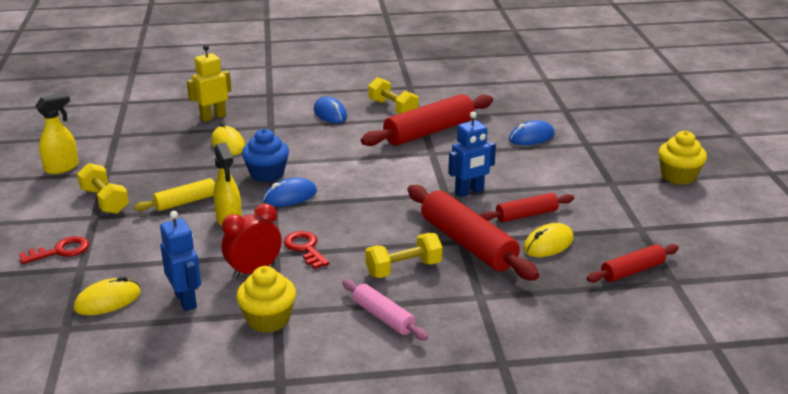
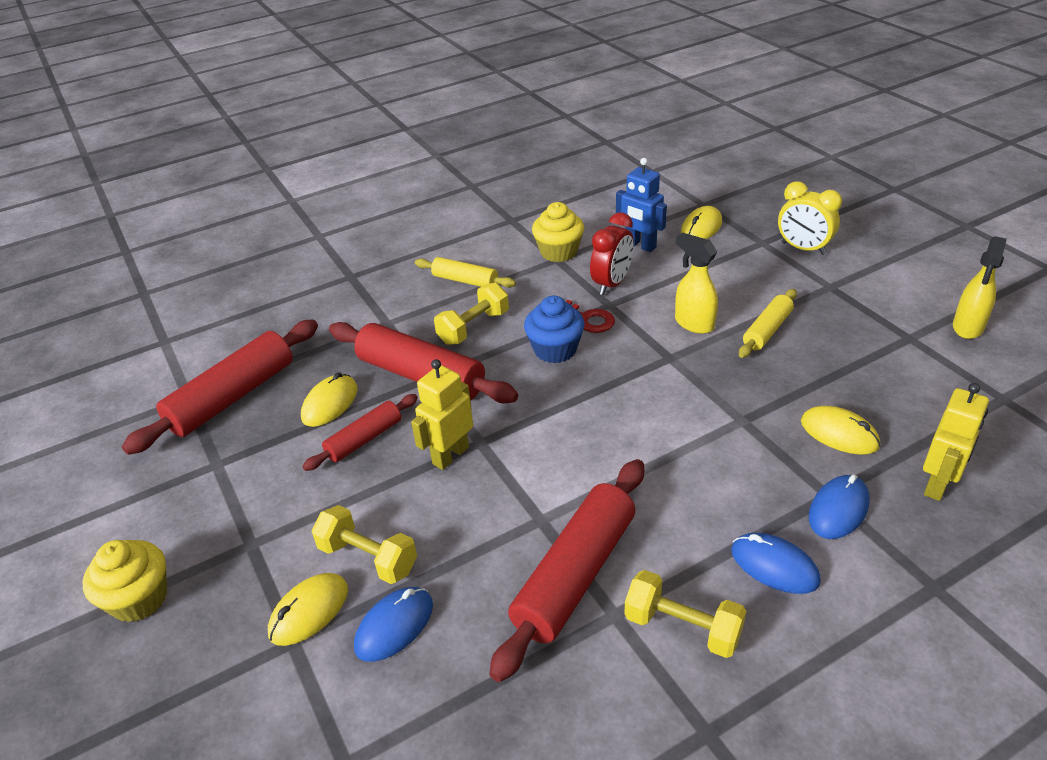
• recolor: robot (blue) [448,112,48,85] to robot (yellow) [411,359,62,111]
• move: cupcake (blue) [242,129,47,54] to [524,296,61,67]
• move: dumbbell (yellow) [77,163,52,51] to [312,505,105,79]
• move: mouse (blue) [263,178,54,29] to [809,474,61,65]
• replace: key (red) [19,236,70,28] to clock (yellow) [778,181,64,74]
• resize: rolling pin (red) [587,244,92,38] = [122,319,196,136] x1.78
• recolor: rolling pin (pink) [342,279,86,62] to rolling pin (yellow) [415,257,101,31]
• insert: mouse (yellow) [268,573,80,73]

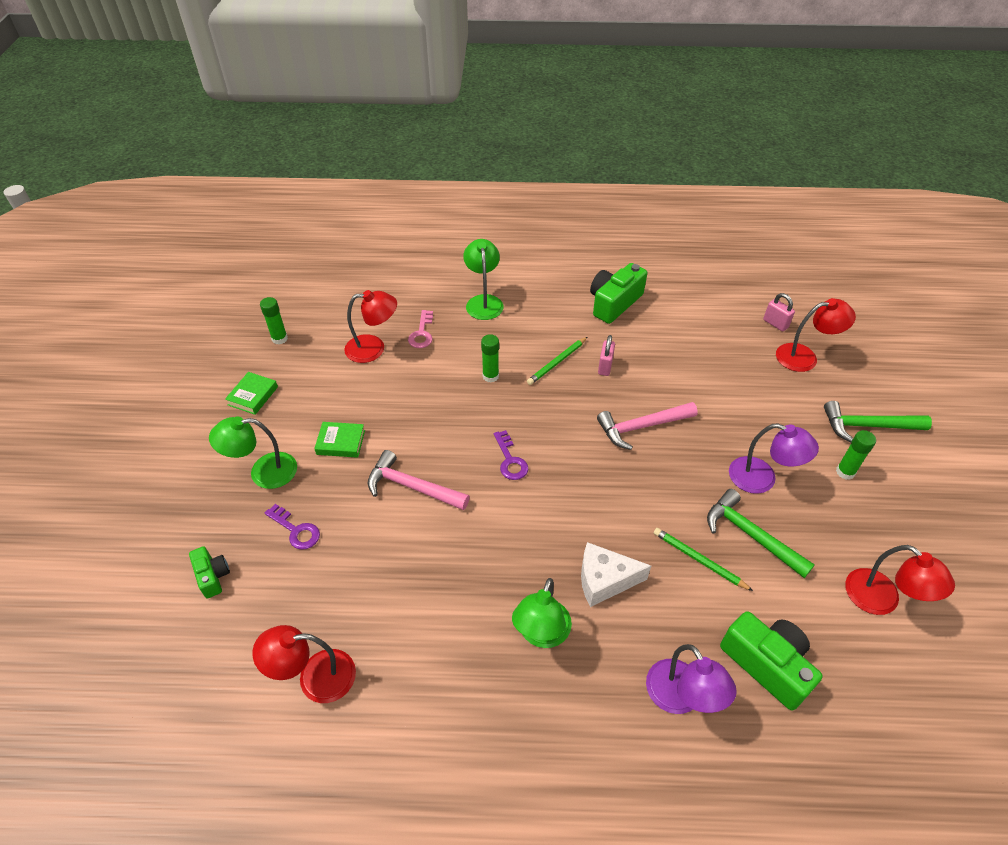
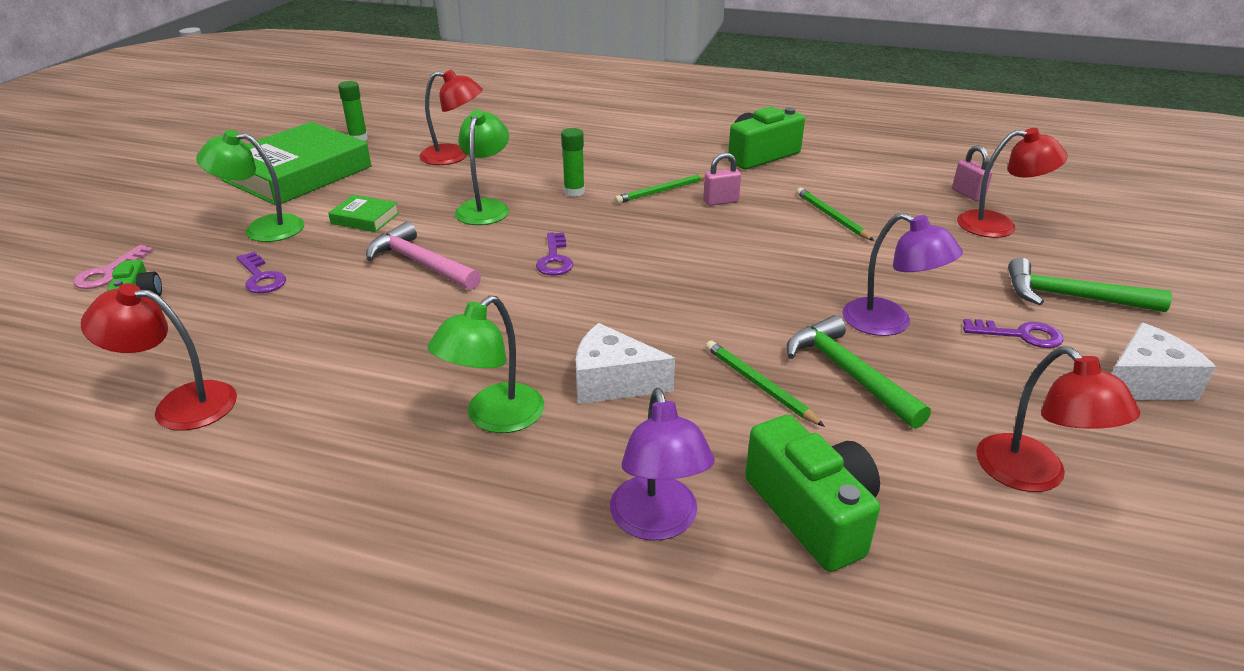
• move: lamp (green) [463,239,41,81] to [455,109,54,116]
• move: key (pink) [408,310,25,38] to [73,245,81,44]
• rotate: padlock (pink) [598,335,17,41] = [703,153,38,53] 45 degrees clockwise
• resize: book (green) [225,372,53,43] = [221,122,150,83] x2.36
• delete: hammer (pink) [597,402,101,48]
• replace: glue stick (green) [836,430,40,50] to key (purple) [963,319,101,29]
• insert: pencil (green) [796,188,78,53]
• insert: cheese (white) [1112,323,104,77]

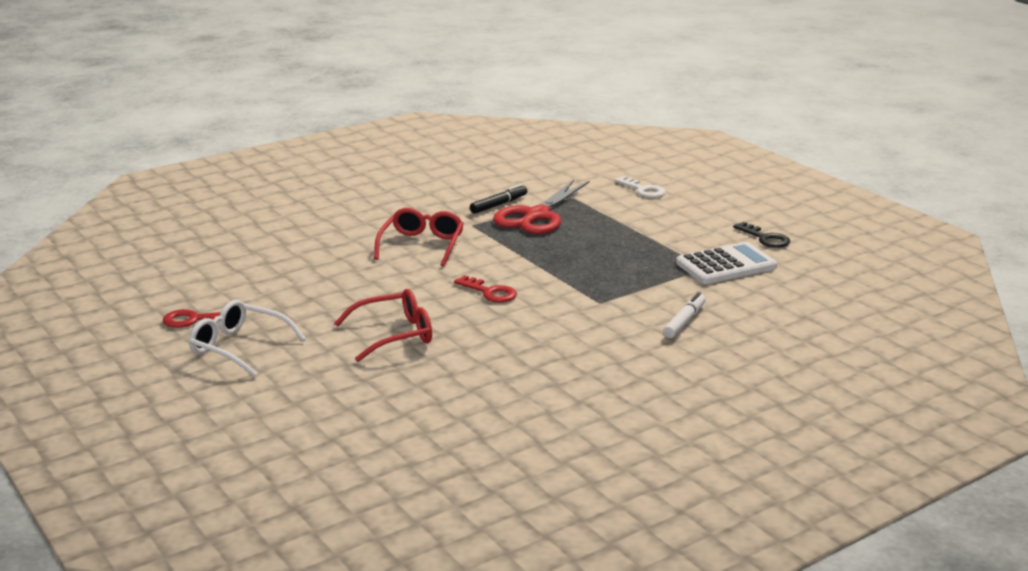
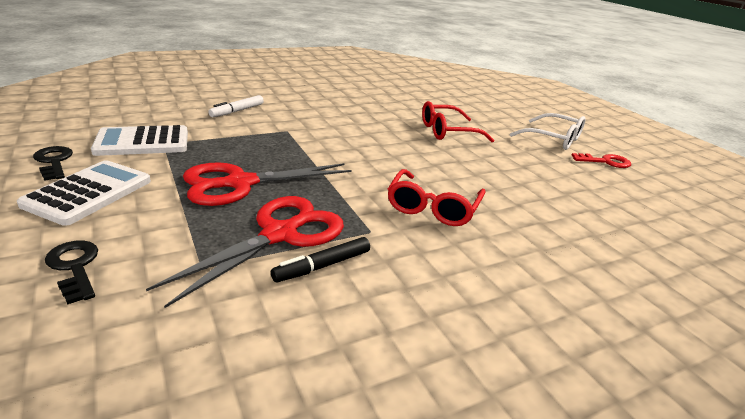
• recolor: key (white) [614,176,52,22] to key (black) [45,241,53,64]
• delete: key (red) [454,275,63,28]
• insert: calculator (white) [17,160,134,66]
• insert: scissors (red) [183,162,169,44]

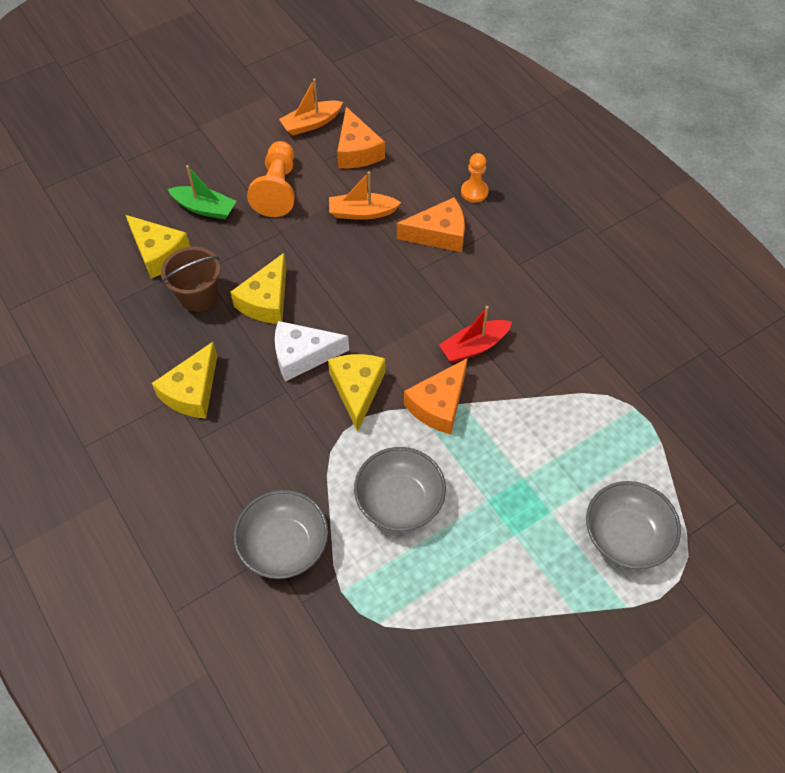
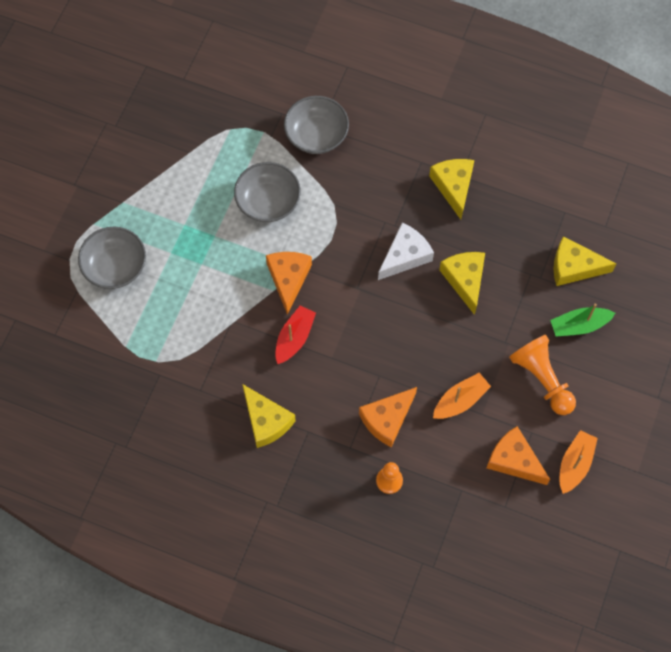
• delete: bucket (brown) [161,247,60,65]
• move: cheese (yellow) [328,354,57,78] to [242,384,54,64]

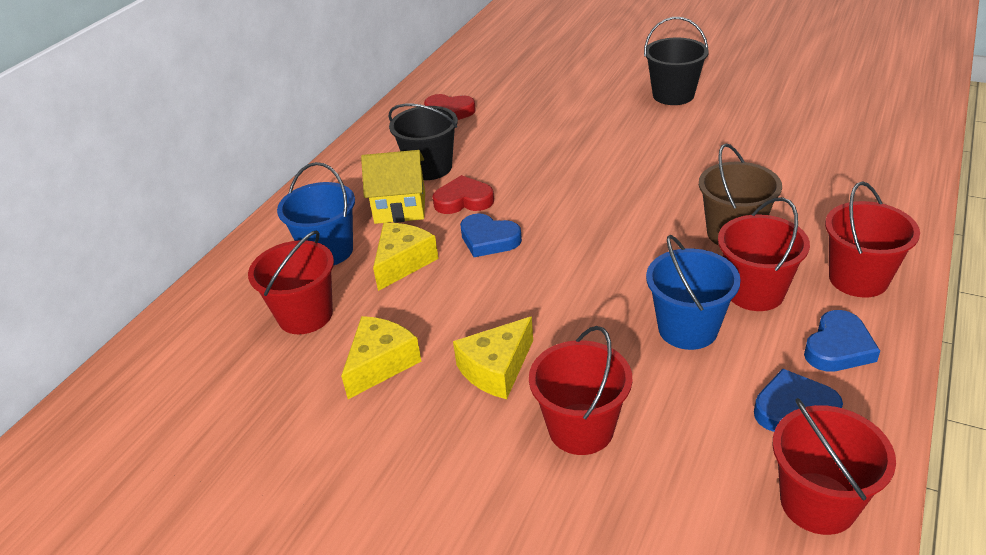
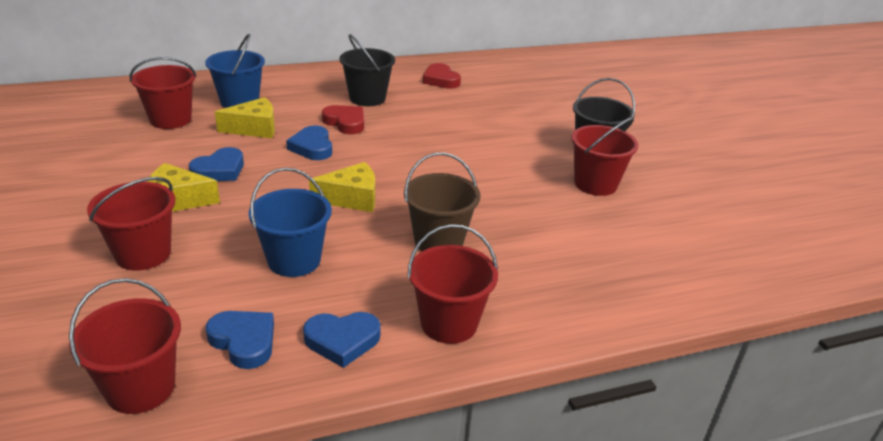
• delete: house (yellow) [361,150,64,74]
• move: bucket (red) [718,197,92,114] to [571,118,67,78]
• move: cheese (yellow) [341,316,80,83] to [309,162,66,50]
• insert: heart (blue) [189,147,55,34]

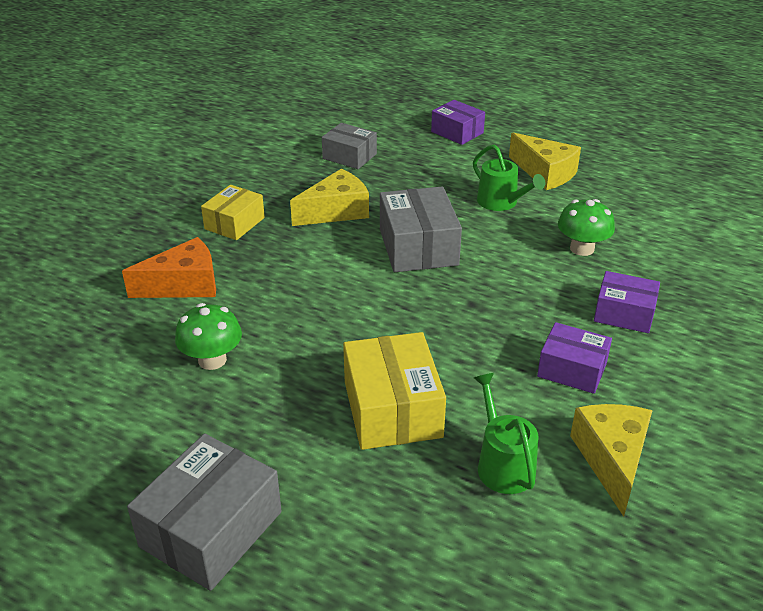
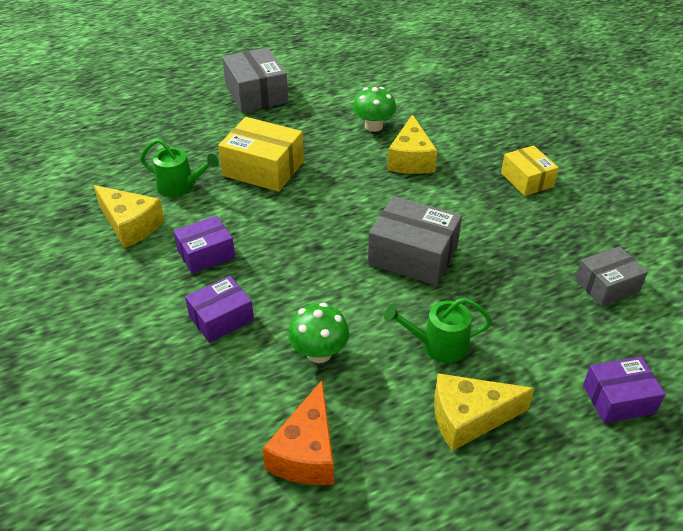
• move: cheese (yellow) [290,168,79,58] to [387,114,50,60]
• move: cheese (orange) [122,237,94,61] to [262,380,72,105]

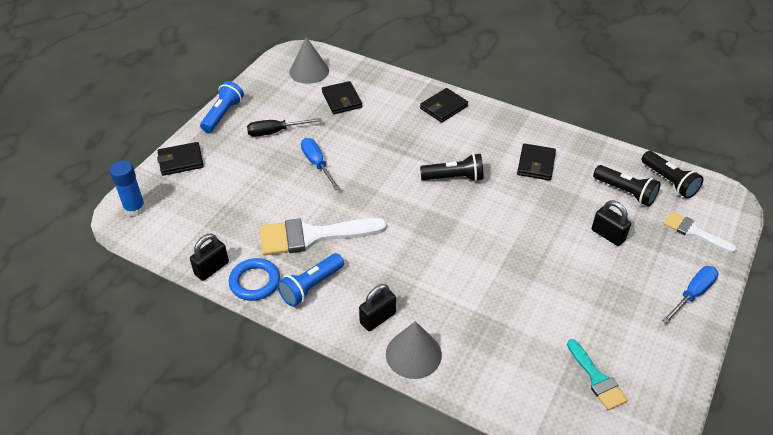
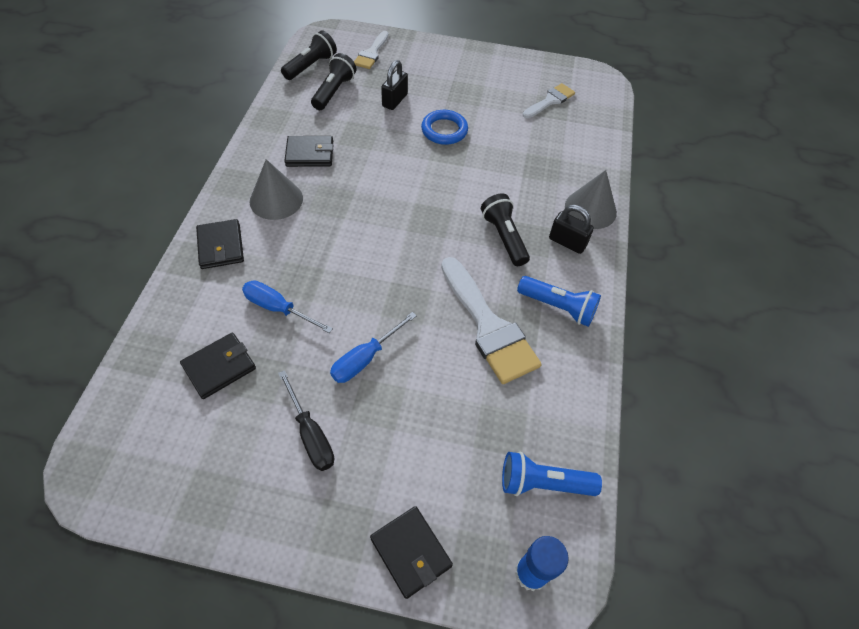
• move: cone (grey) [289,37,40,47] to [250,159,53,61]
• move: flashlight (blue) [200,81,44,52] to [502,452,100,44]
• rotate: wallet (black) [420,88,48,35] = [196,219,48,50] 45 degrees clockwise
• move: flashlight (black) [420,153,64,28] to [481,194,49,72]
• delete: padlock (black) [190,234,39,47]
• move: ring (blue) [229,258,51,43] to [421,110,47,35]
• move: screwdriver (blue) [662,266,57,57] to [242,280,91,53]
• recolor: brush (turquoise) [567,339,61,71] to brush (white) [523,83,52,35]

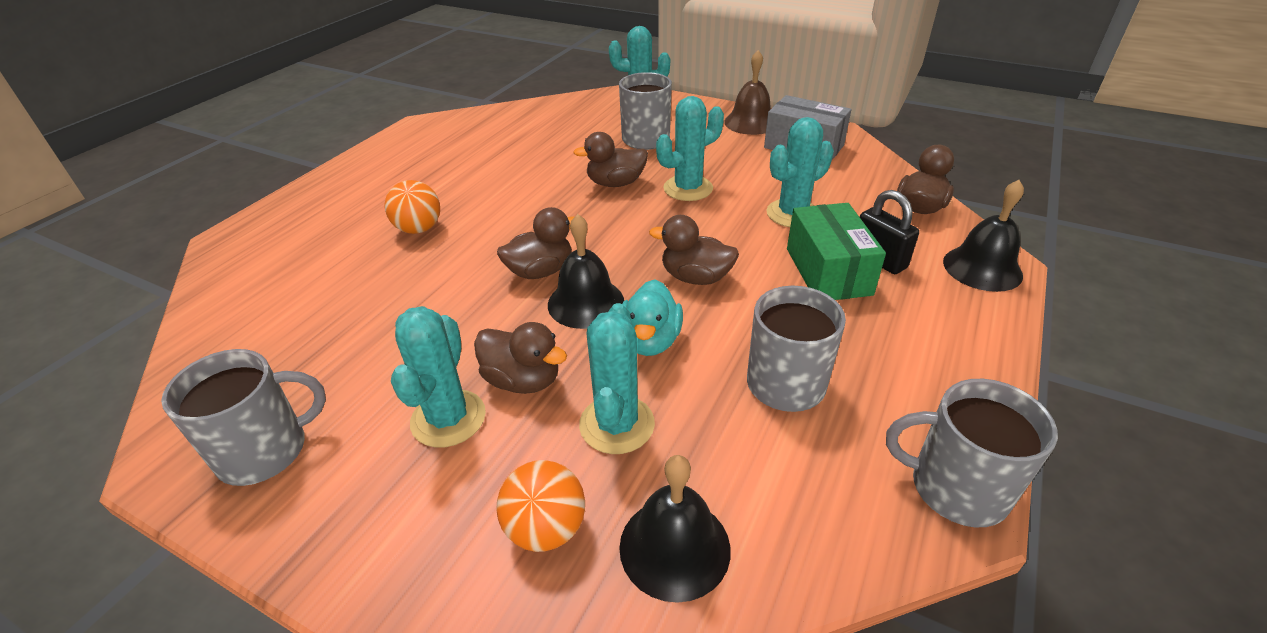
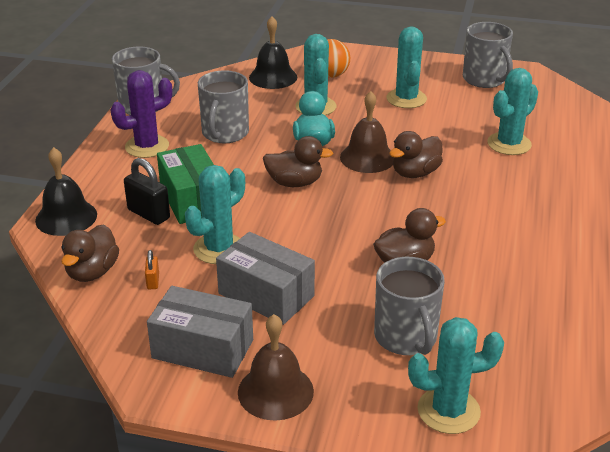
• move: cactus (turquoise) [656,96,68,105] to [487,68,51,87]
• delete: ball (orange) [385,180,55,54]
• recolor: bell (black) [548,214,76,115] to bell (brown) [340,91,54,82]
• delete: duck (brown) [474,322,93,72]
• rotate: mug (grey) [161,349,165,137] = [463,22,50,66] 75 degrees counterclockwise
• insert: cactus (purple) [110,70,62,88]
• insert: box (grey) [216,232,99,93]
• insert: padlock (orange) [145,250,14,39]

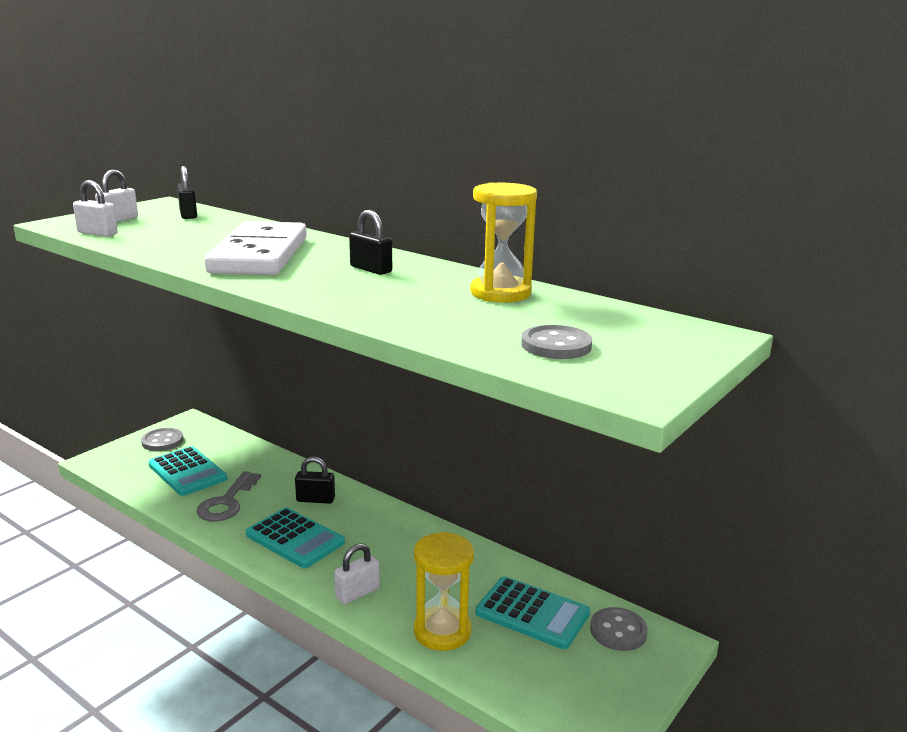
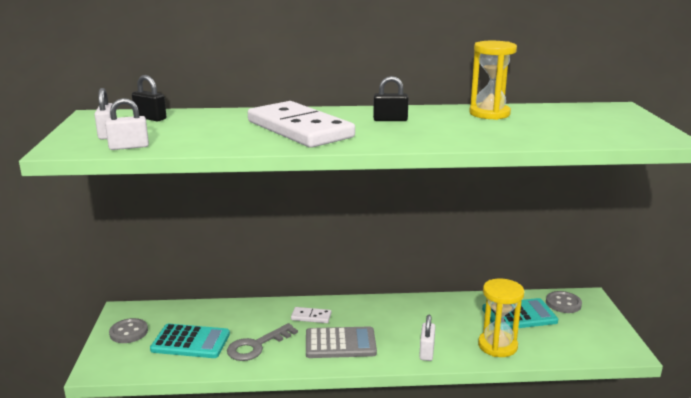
• delete: button (grey) [521,325,71,34]
• replace: padlock (black) [295,457,40,47] to domino (white) [291,307,40,16]
• rotate: key (grey) [197,471,64,50] = [227,323,71,38] 75 degrees clockwise
• recolor: calculator (turquoise) [246,508,99,60] to calculator (grey) [306,326,71,32]

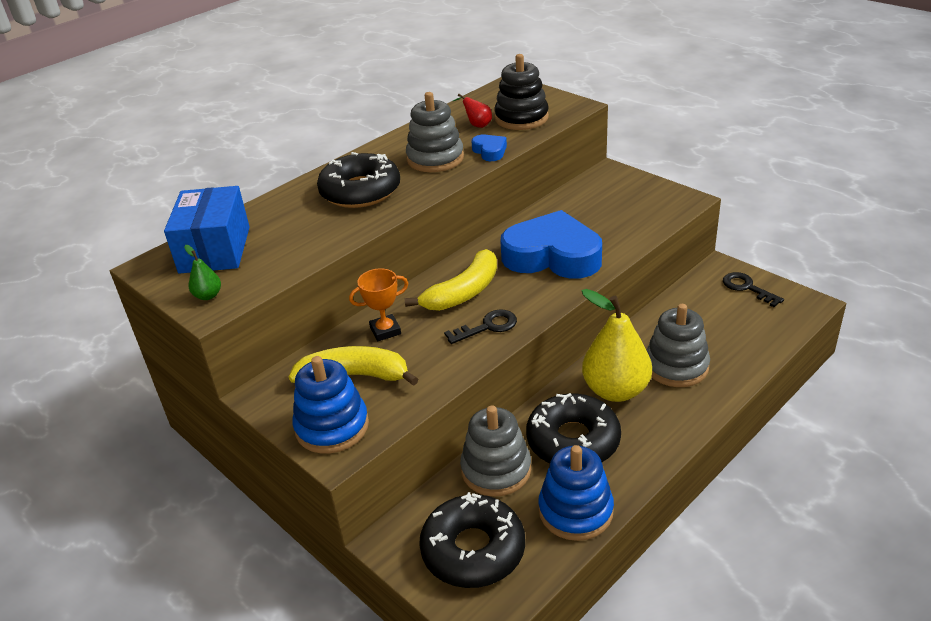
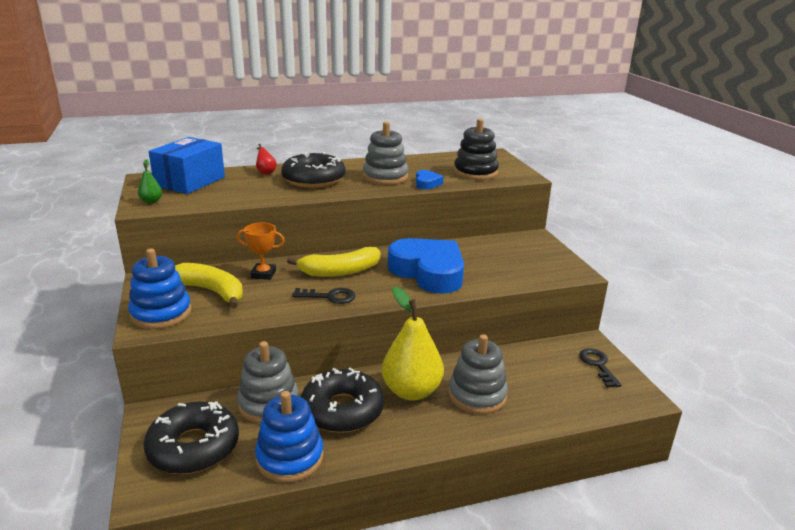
• move: pear (red) [453,94,39,34] to [256,143,21,32]

